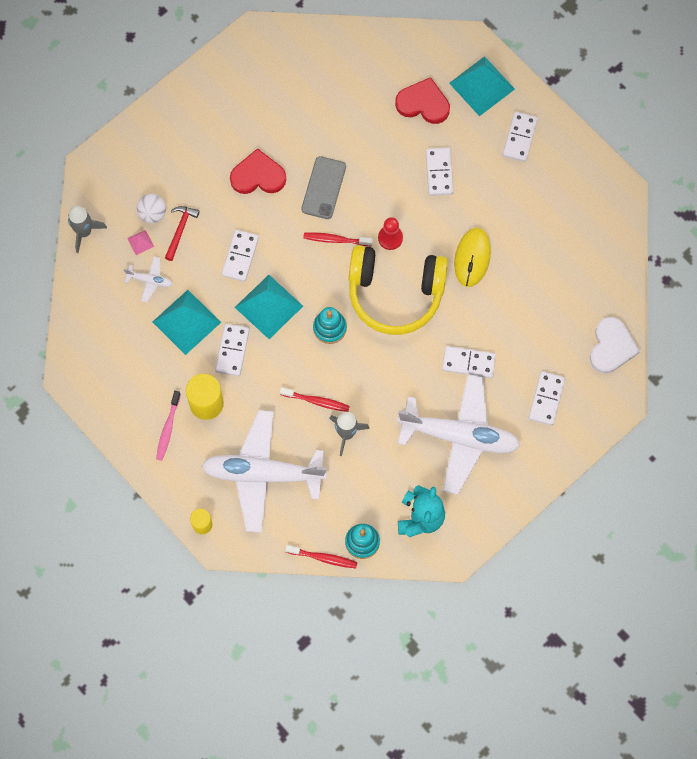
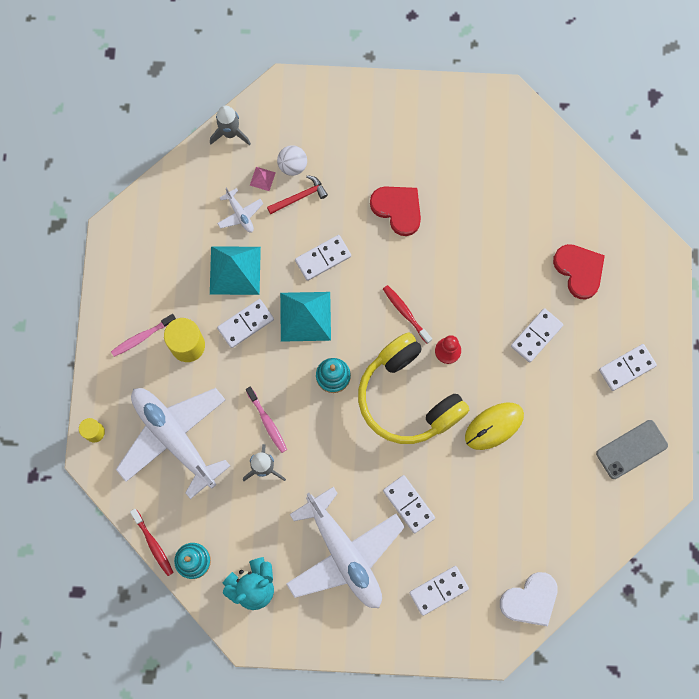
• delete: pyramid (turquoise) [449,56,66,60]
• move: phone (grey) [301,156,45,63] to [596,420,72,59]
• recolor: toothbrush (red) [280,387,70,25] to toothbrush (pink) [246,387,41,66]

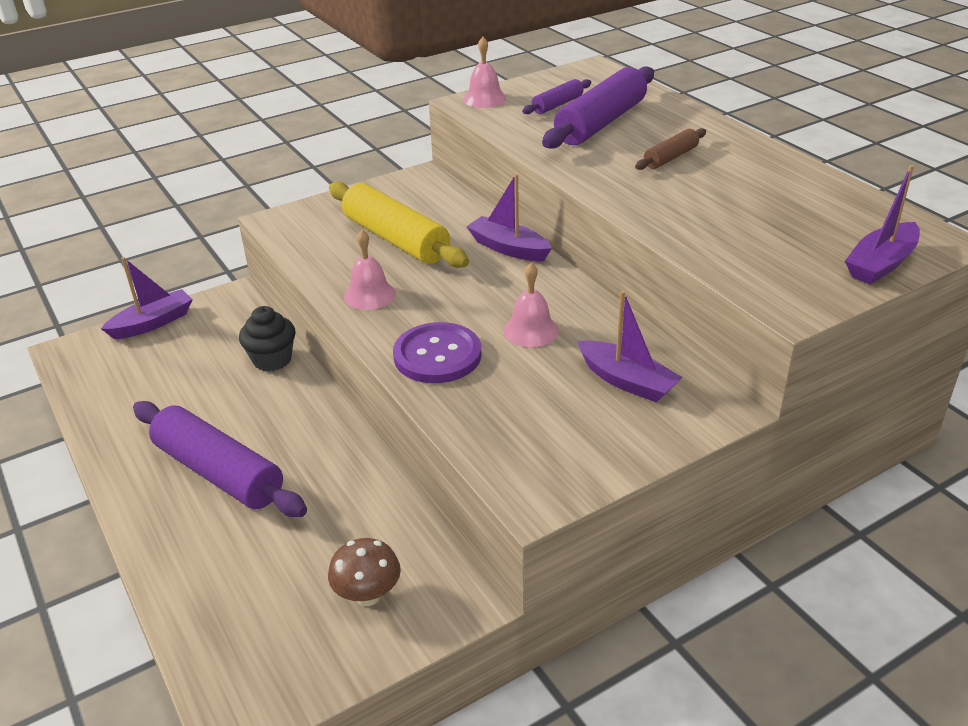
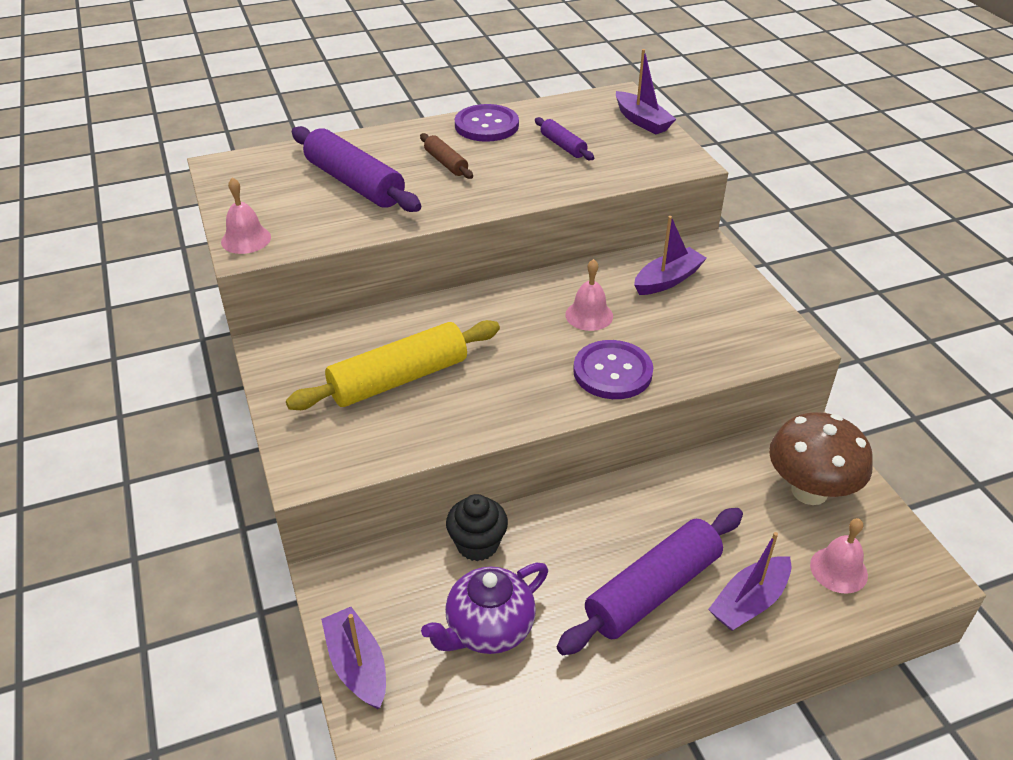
• move: rolling pin (purple) [522,79,69,35] to [535,117,59,43]
• move: boat (purple) [466,174,86,87] to [708,532,83,99]
• move: bell (pink) [344,230,52,80] to [810,518,58,76]
• resize: mushroom (brown) [328,538,73,68] = [769,412,104,93] x1.73
• insert: button (purple) [455,104,64,38]
• insert: teapot (purple) [421,563,127,91]

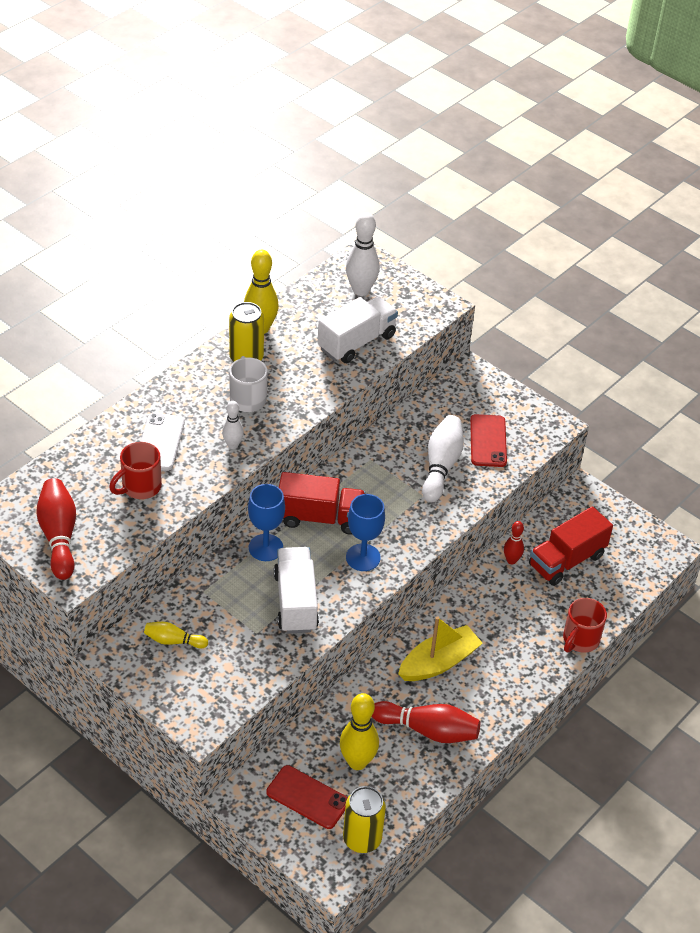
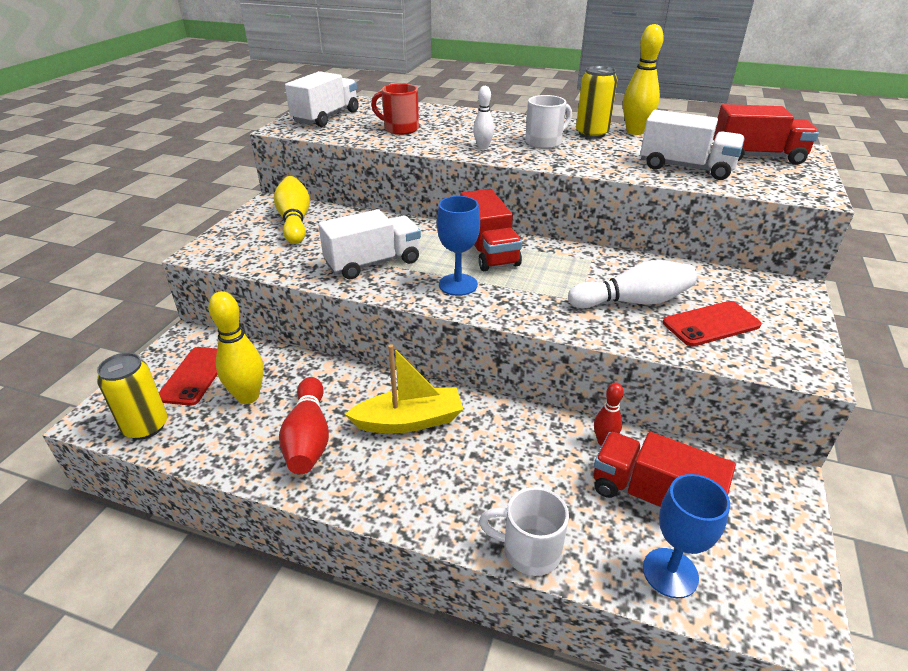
• replace: bowling pin (white) [346,212,34,84] to truck (red) [713,104,106,61]
• delete: phone (white) [141,413,44,58]
• replace: bowling pin (red) [36,478,40,102] to truck (white) [285,71,74,56]
• move: goblet (blue) [248,484,37,77] to [643,474,87,124]
• recolor: mug (red) [563,598,44,55] to mug (white) [479,487,90,89]
• rotate: boat (yellow) [398,616,85,65] = [345,344,118,89] 45 degrees counterclockwise
• resize: bowling pin (yellow) [144,622,64,27] = [274,176,36,68] x1.74

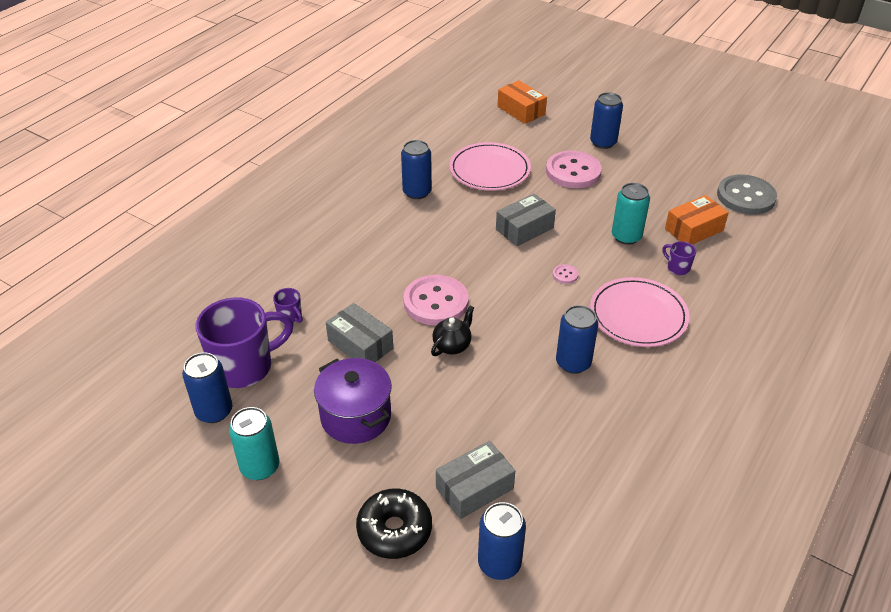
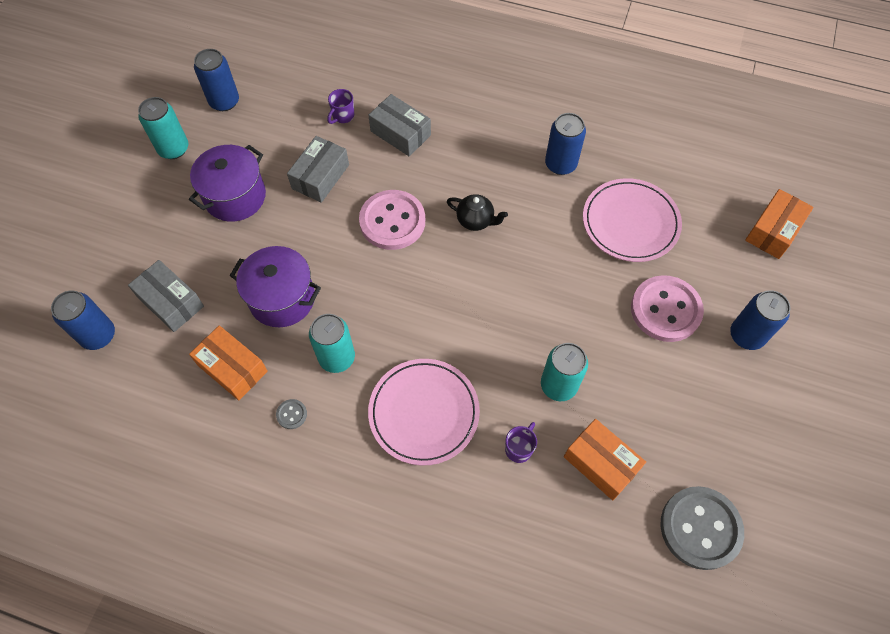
• move: box (grey) [496,194,60,52] to [368,94,63,62]
• delete: button (pink) [553,264,25,20]
• delete: mug (purple) [196,297,98,91]
• move: teapot (black) [431,305,43,51] to [447,194,61,37]
• recolor: can (blue) [556,305,42,69] to can (turquoise) [309,314,46,59]
• delete: donut (black) [356,488,76,71]
• insert: pot (purple) [230,246,91,81]
• insert: box (orange) [189,326,79,74]
• insert: button (grey) [276,399,31,30]

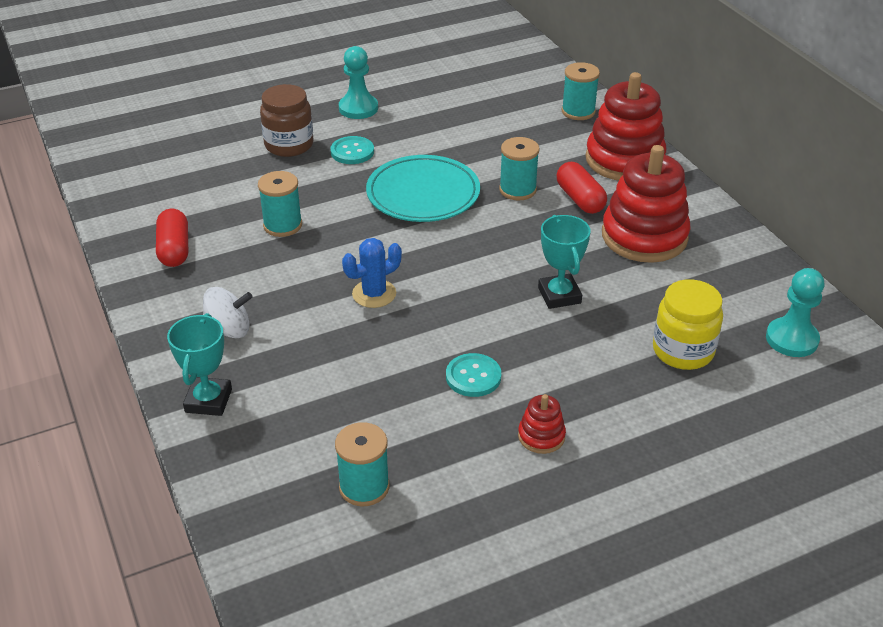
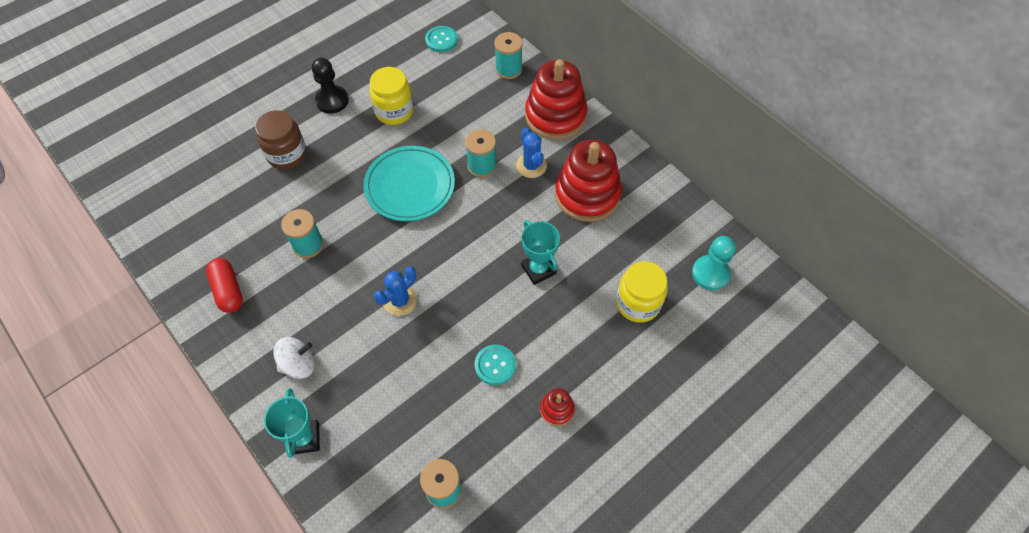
• recolor: pawn (turquoise) [339,46,39,73] to pawn (black) [312,58,37,56]
• move: button (turquoise) [330,136,44,28] to [425,26,33,26]
• replace: capsule (red) [557,162,50,52] to cactus (blue) [516,128,31,50]
• insert: jar (yellow) [369,67,45,58]

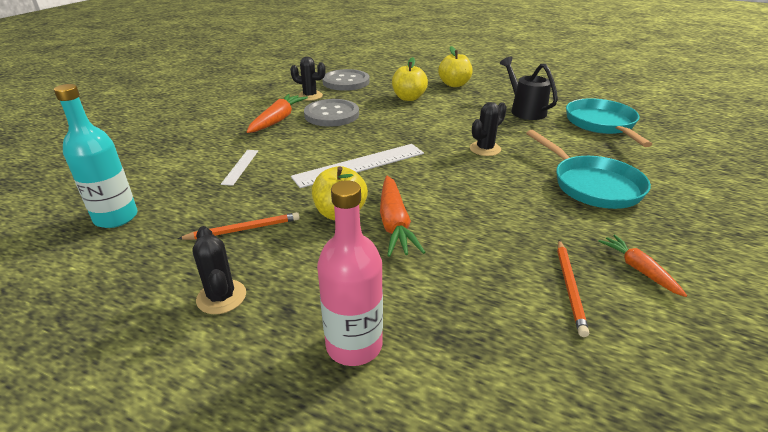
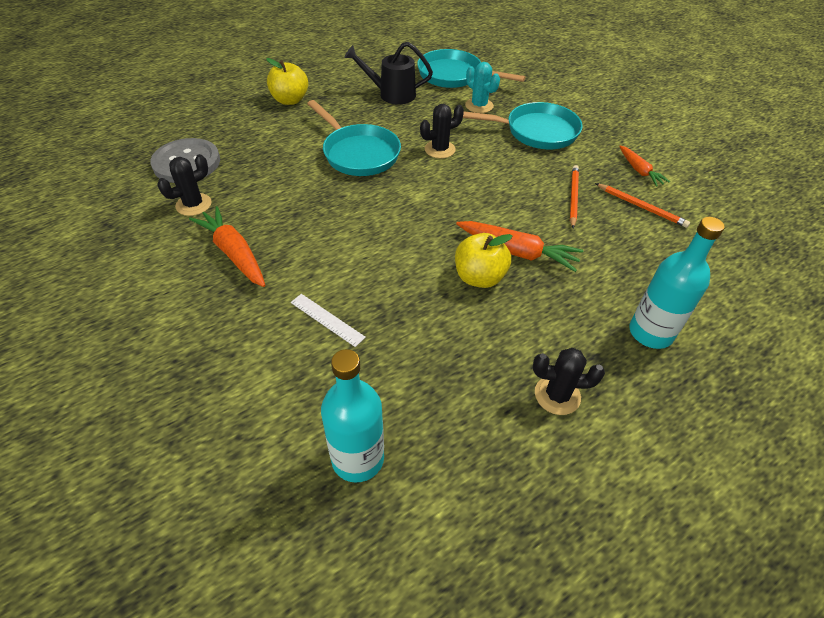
• delete: apple (yellow) [392,57,36,44]
• delete: button (grey) [304,99,55,28]
• rotate: cactus (black) [470,102,37,54] = [420,104,44,54] 75 degrees clockwise
• delete: ruler (white) [291,144,133,44]
• recolor: bottle (pink) [317,180,66,186] to bottle (turquoise) [629,217,96,132]
• move: pencil (orange) [178,212,122,28] to [570,165,9,63]
• rotate: carrot (orange) [598,235,89,62] = [619,145,51,41] 120 degrees counterclockwise
• insert: cactus (turquoise) [465,62,35,51]
• insert: pan (turquoise) [307,100,94,76]

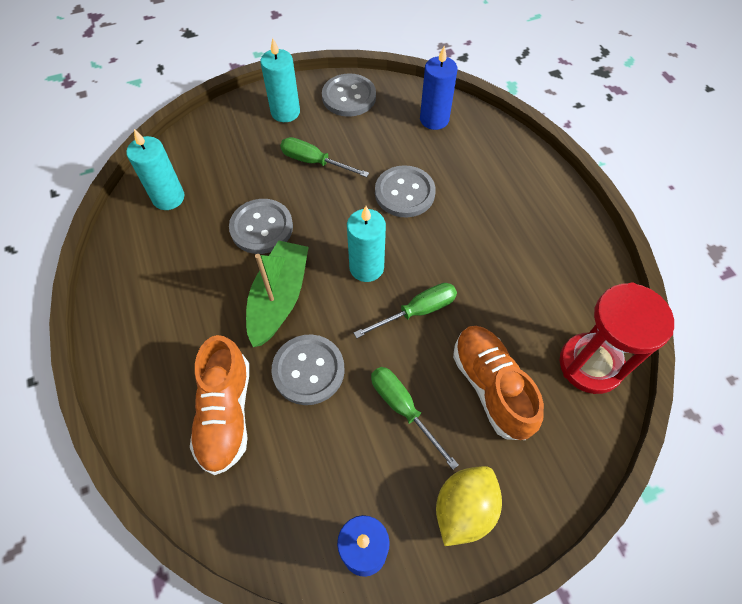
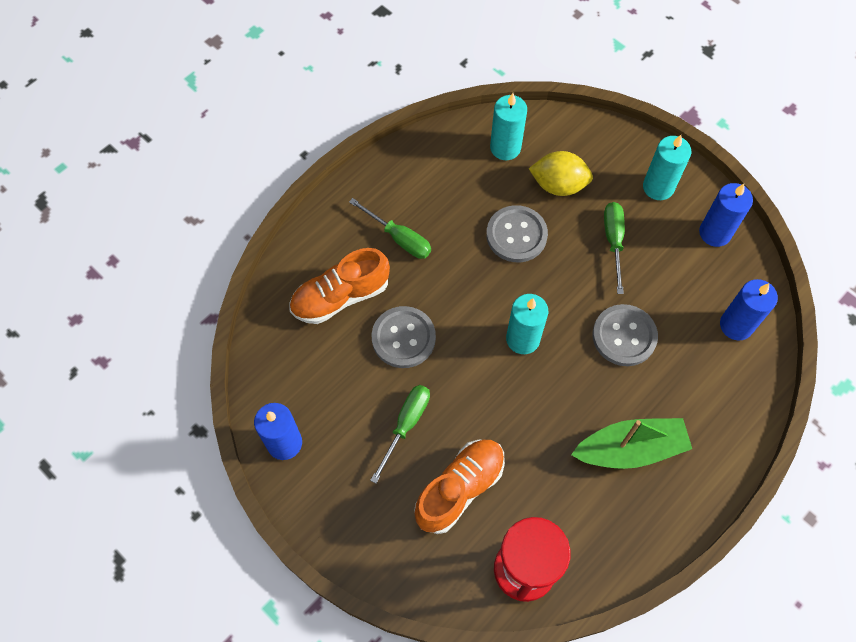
• replace: button (grey) [322,73,54,44] to candle (blue) [699,183,54,64]
• move: boat (green) [246,240,63,107] to [571,418,121,51]
• move: screwdriver (green) [354,283,103,55] to [349,198,82,61]
• move: lemon (yellow) [436,466,66,80] to [529,151,64,45]

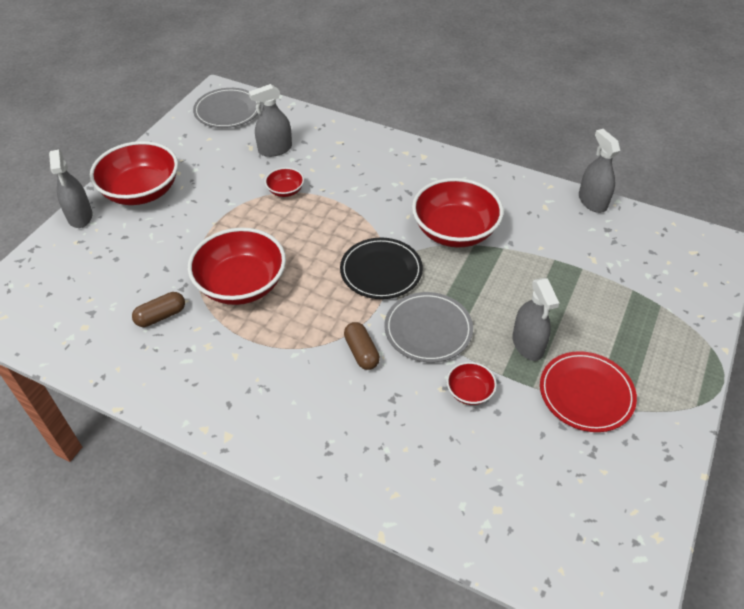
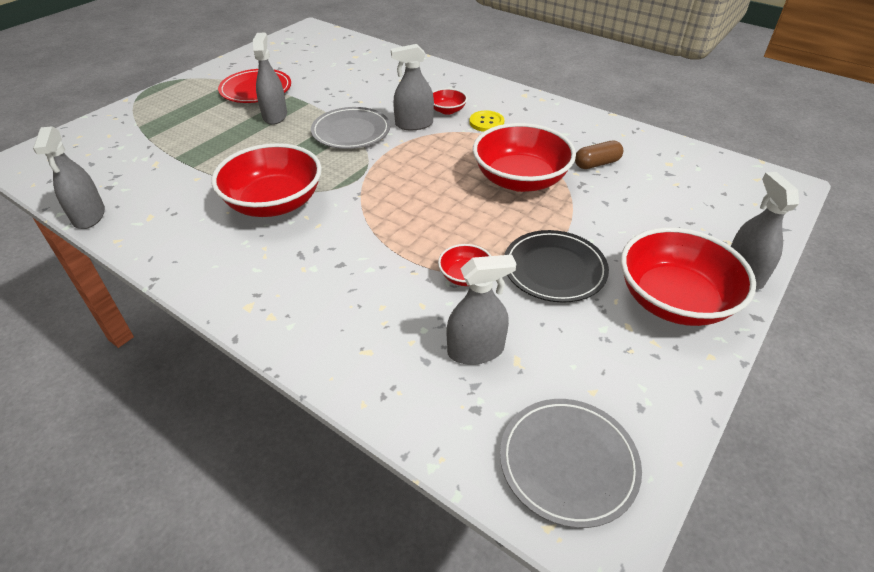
• move: plate (black) [340,238,83,61] to [504,230,105,73]
• replace: capsule (brown) [344,322,36,48] to spray bottle (grey) [391,44,43,86]
• move: bowl (red) [446,362,51,43] to [433,88,34,27]
• insert: button (yellow) [469,111,35,21]

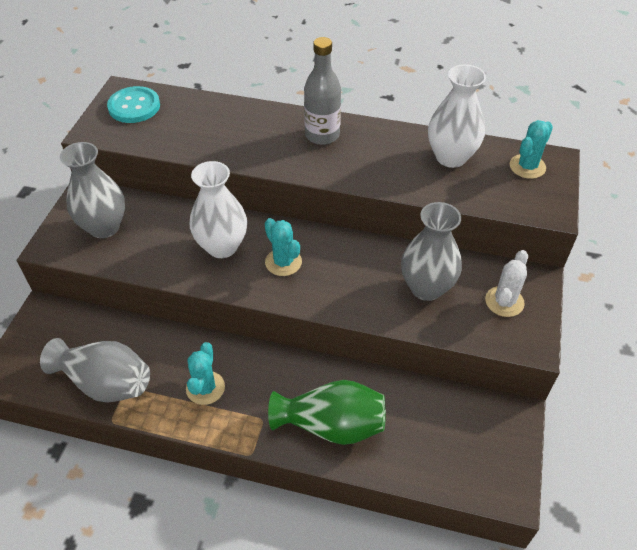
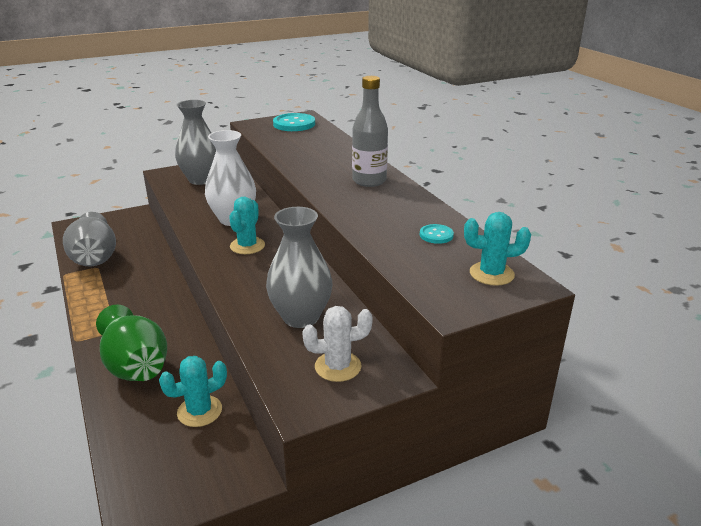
• replace: vase (white) [428,64,58,104] to button (turquoise) [420,224,34,20]
• move: cactus (turquoise) [186,342,39,63] to [159,356,68,71]

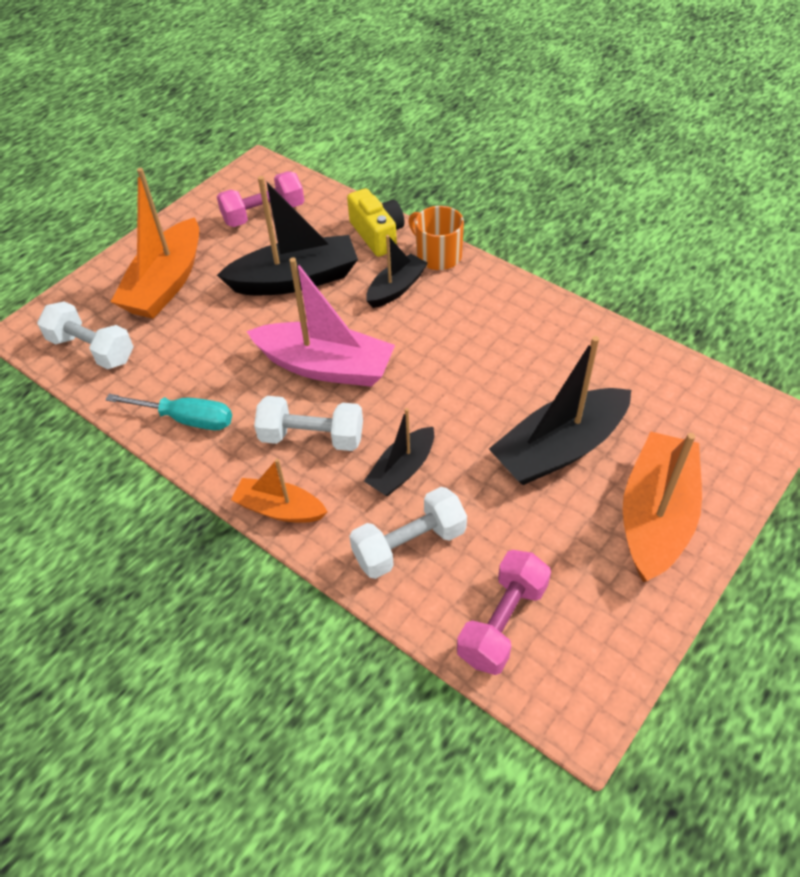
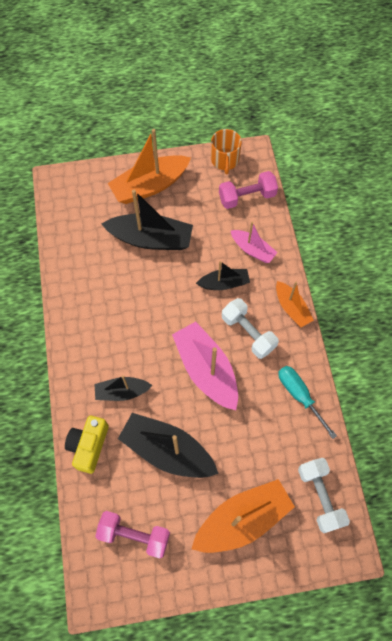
• move: mug (orange) [408,206,56,64] to [211,129,31,45]
• replace: dumbbell (white) [349,487,118,92] to boat (pink) [231,222,47,41]

